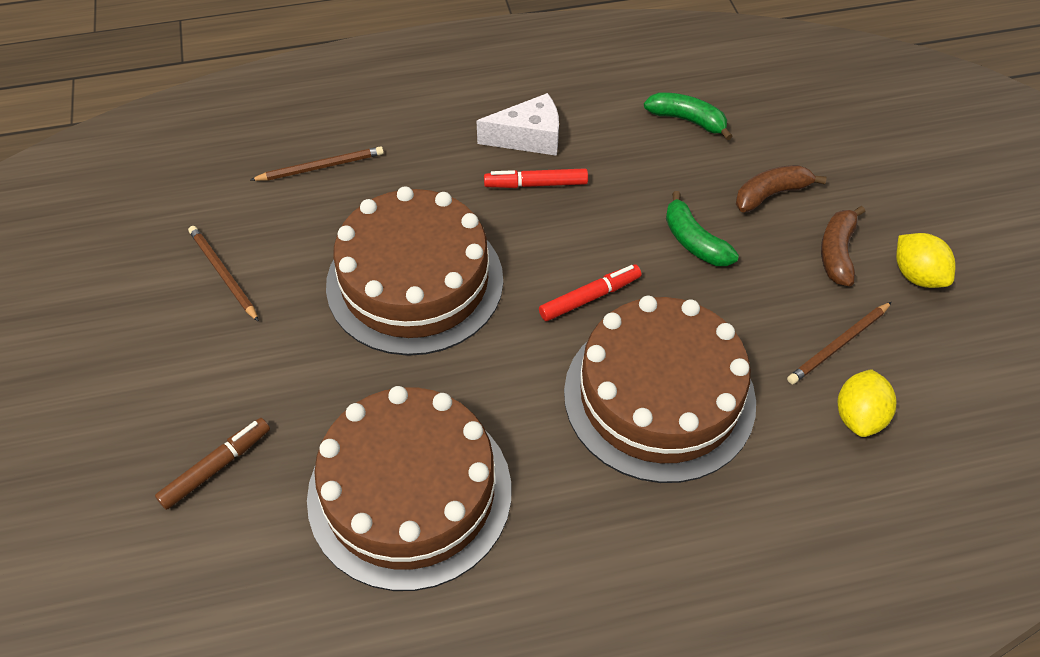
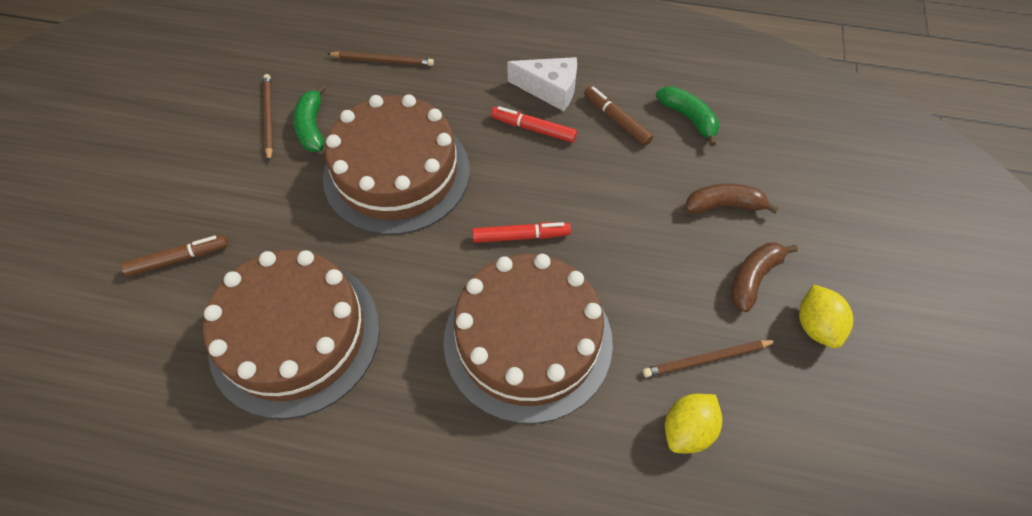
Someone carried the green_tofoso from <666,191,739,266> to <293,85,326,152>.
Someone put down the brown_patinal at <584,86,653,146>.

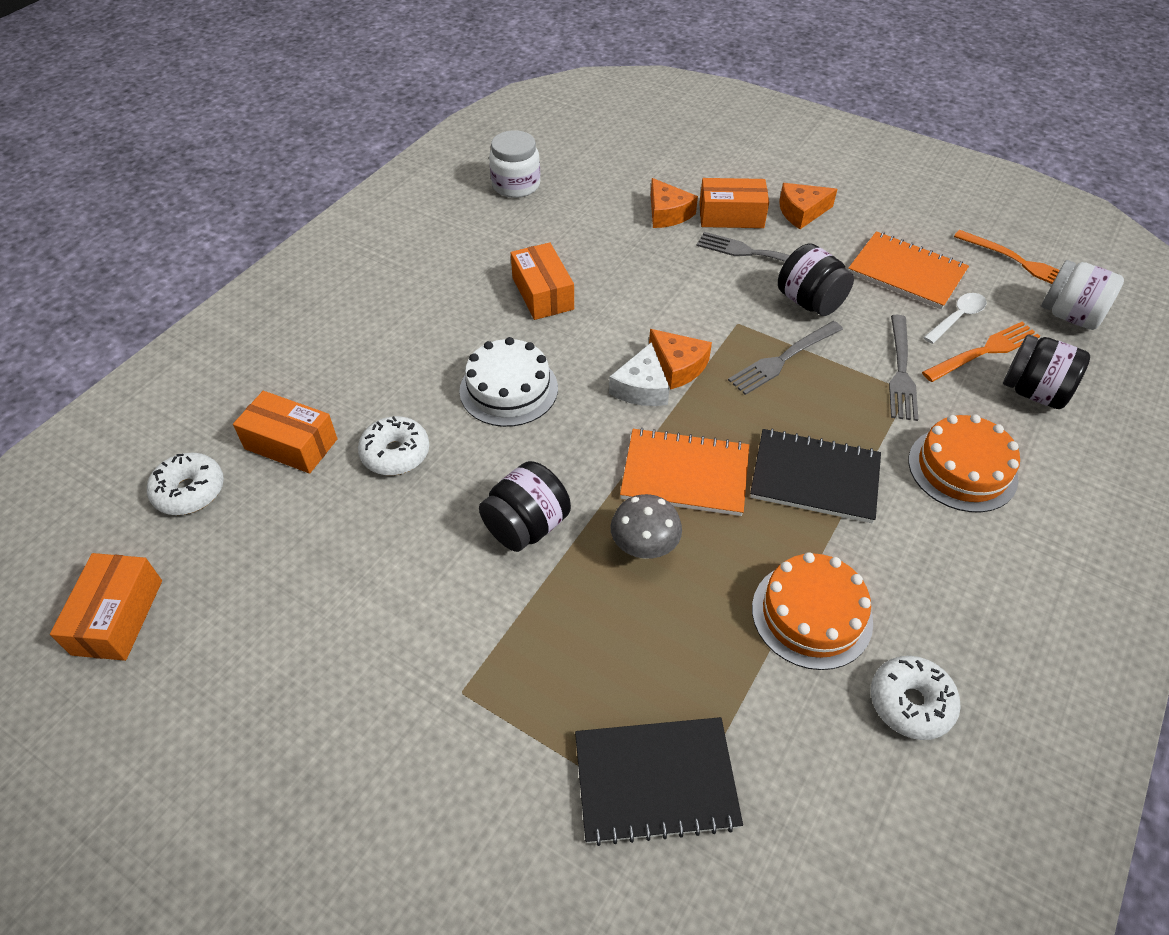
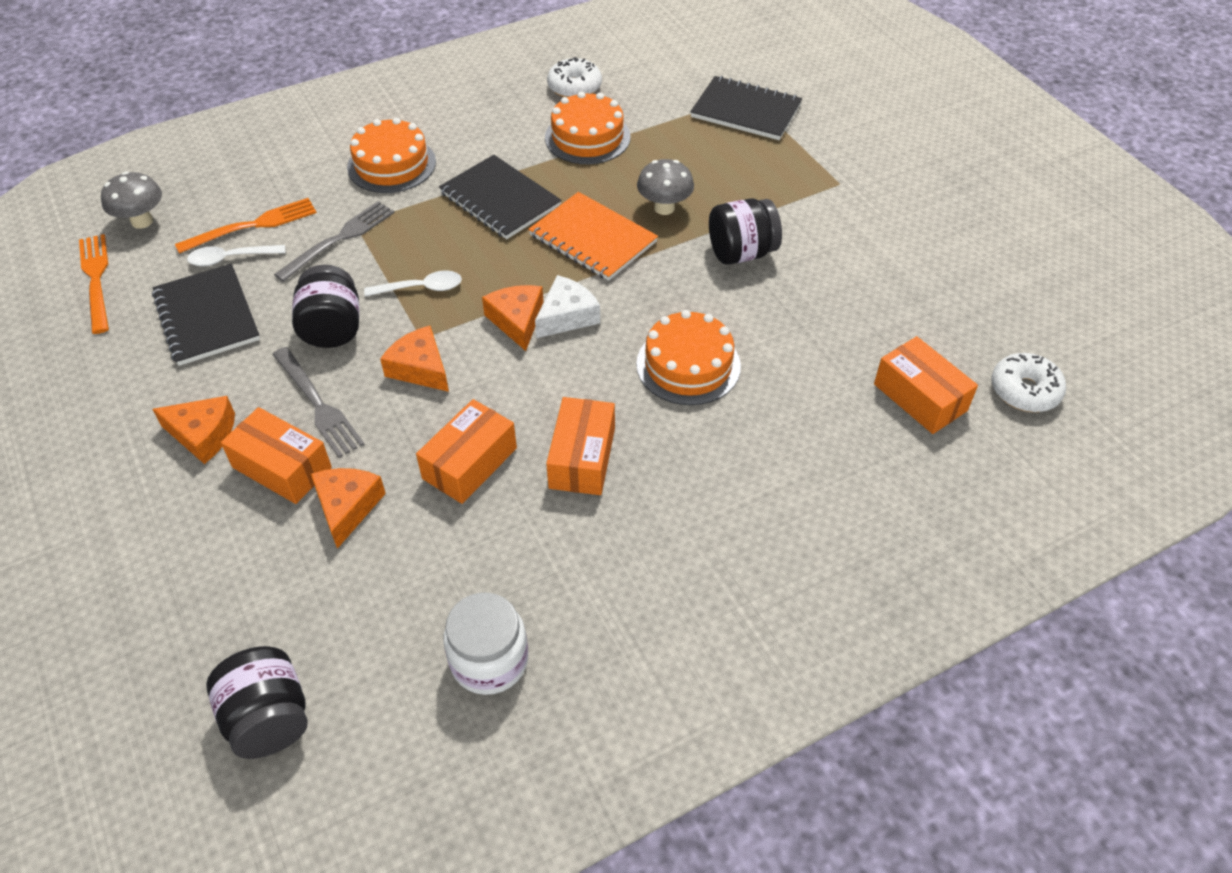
Someone swapped the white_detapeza at <1041,260,1124,330> for the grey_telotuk at <101,172,162,229>.
Someone repainted the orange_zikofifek at <848,231,969,310>, which became the black_zikofifek at <152,263,260,366>.
Someone rotated the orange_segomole at <922,322,1040,382> by 150 degrees clockwise.
Someone carried the black_detapeza from <1003,335,1090,409> to <206,646,308,759>.
Someone swapped the grey_segomole at <728,321,843,395> for the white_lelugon at <364,271,462,297>.
Someone put down the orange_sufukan at <380,326,449,392>.
Someone carried the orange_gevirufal from <50,553,162,661> to <416,399,517,504>.
Someone repainted the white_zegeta at <459,337,558,427>, which became the orange_zegeta at <636,310,741,405>.
Someone took away the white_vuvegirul at <358,416,429,475>.

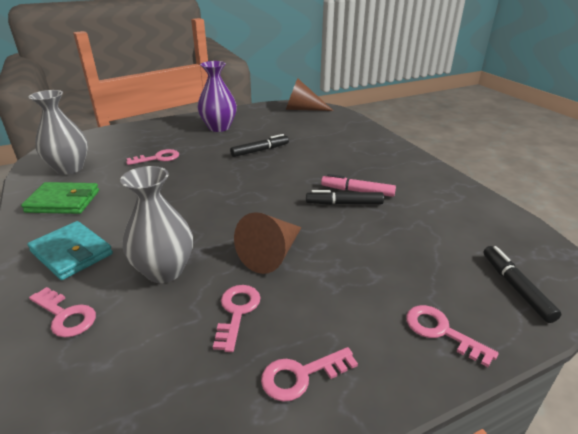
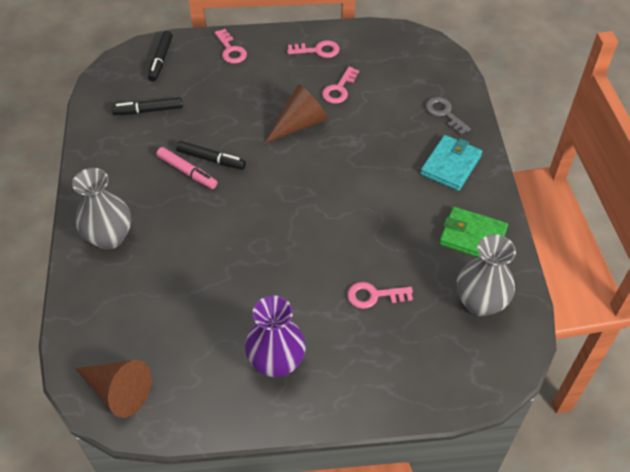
Someone carried the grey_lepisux from <120,166,193,283> to <72,168,131,250>.
Someone carried the black_patinal from <230,134,289,157> to <112,97,183,115>.
Someone rotated the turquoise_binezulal at <27,221,113,280> by 60 degrees clockwise.
Someone repainted the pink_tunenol at <29,287,96,337>, which became the grey_tunenol at <425,97,471,135>.

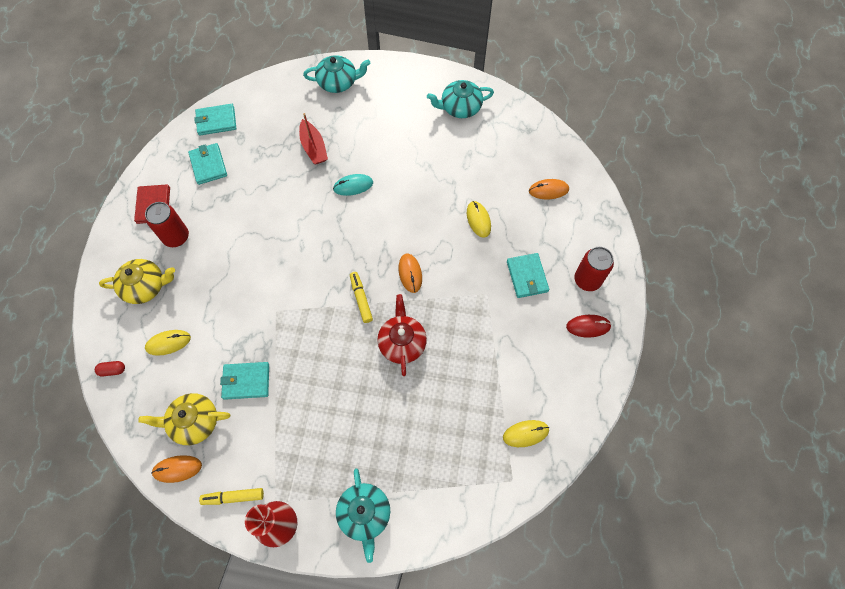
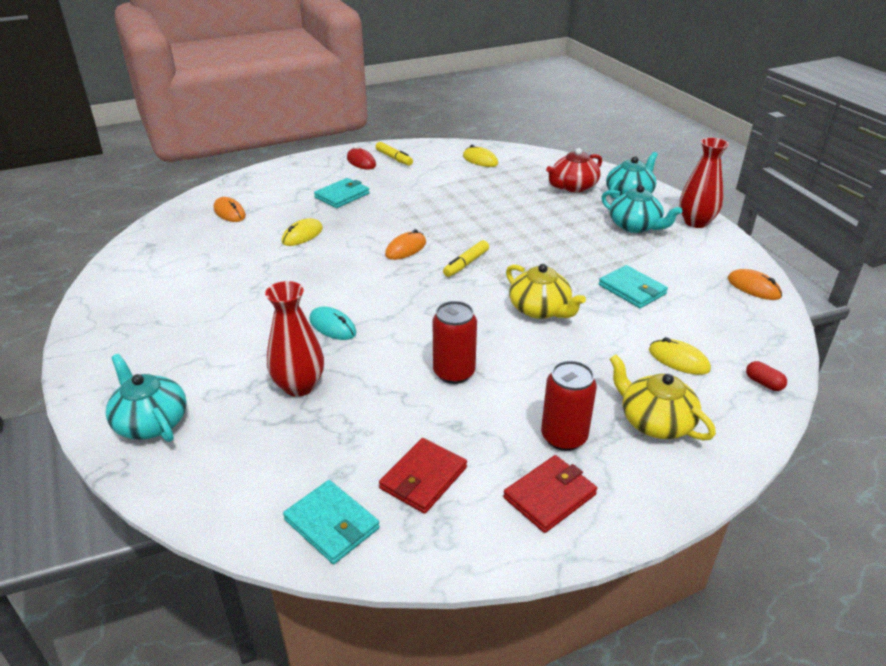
Someone swapped the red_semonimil at <299,113,328,164> for the red_lepisux at <265,281,324,397>.
Someone carried the yellow_patinal from <199,488,264,505> to <376,142,413,166>.
Someone repainted the turquoise_binezulal at <188,143,227,185>, which became the red_binezulal at <379,438,467,514>.
Someone carried the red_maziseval from <574,247,614,291> to <432,301,477,384>.
Someone carried the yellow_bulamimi from <138,393,230,445> to <506,264,586,319>.
Someone carried the red_bulamimi from <377,294,427,376> to <546,148,602,192>.
Someone carried the turquoise_bulamimi from <427,80,494,118> to <601,185,682,233>.

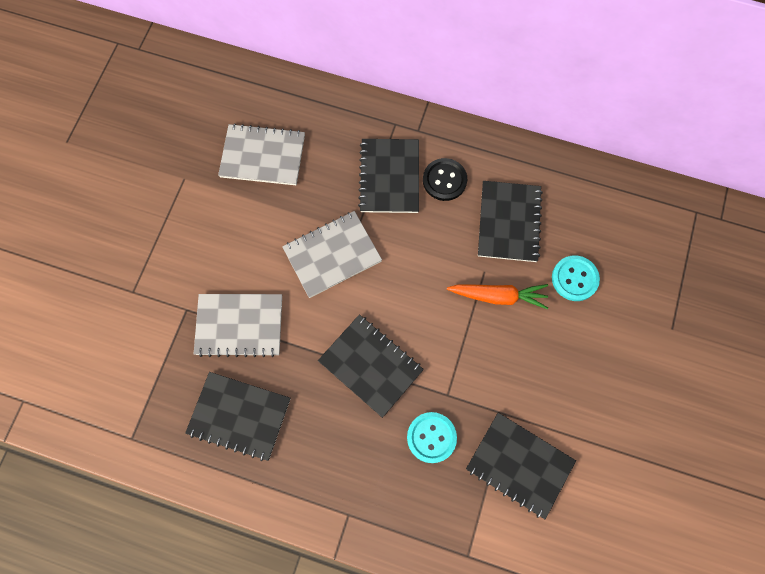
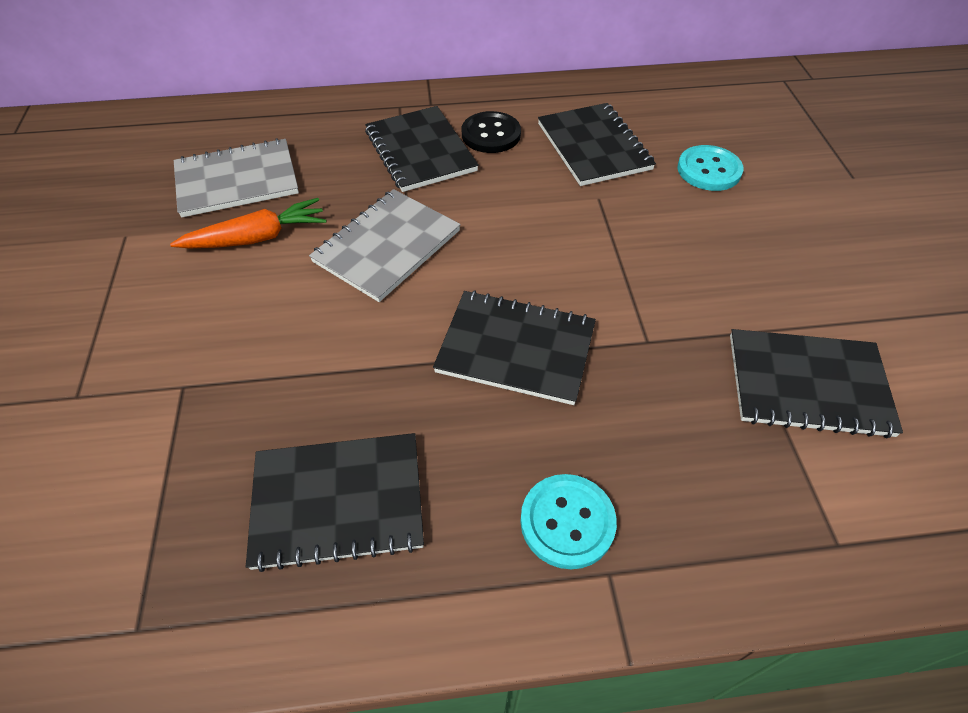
Someone carried the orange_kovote from <447,284,548,309> to <170,198,326,249>.
Someone carried the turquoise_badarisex from <407,412,457,463> to <520,474,617,569>.
Someone took away the grey_zikofifek at <194,294,282,357>.

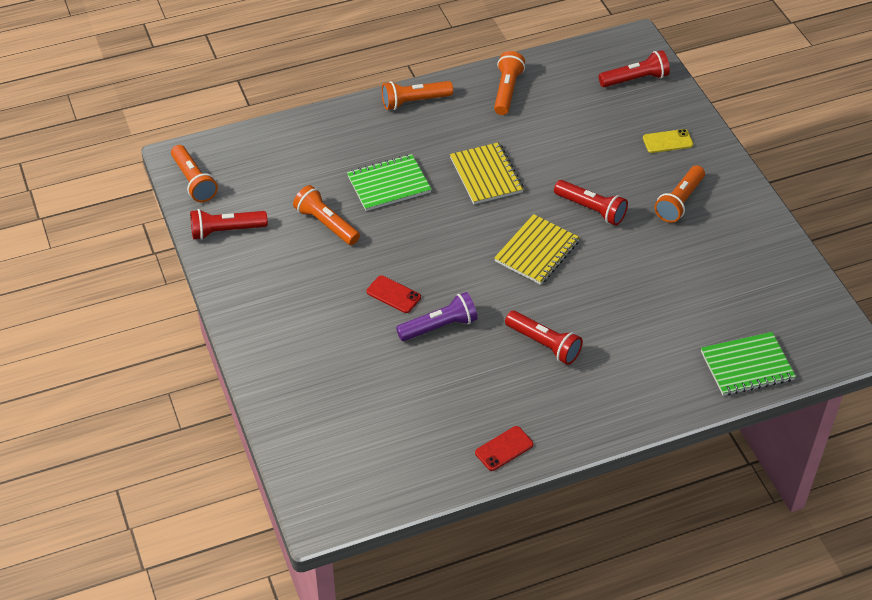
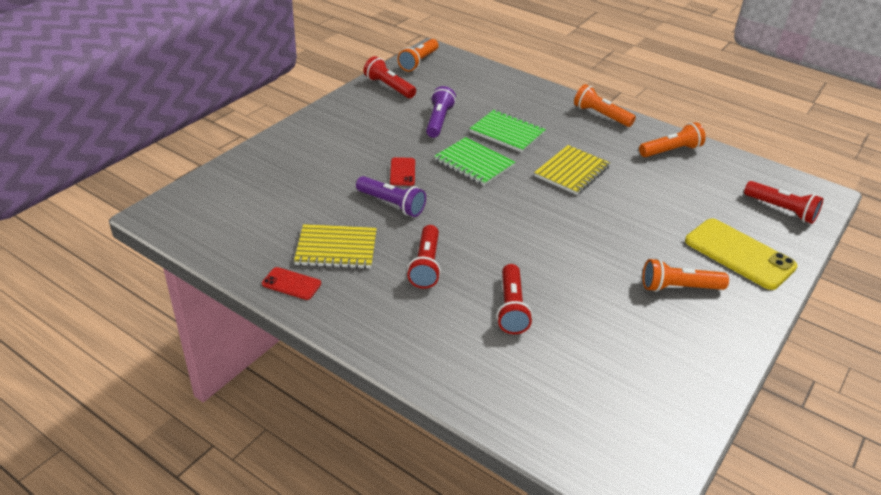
Someone carried the yellow_zikofifek from <494,214,580,285> to <294,224,377,269>.
Someone repainted the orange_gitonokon at <293,185,360,245>, which became the purple_gitonokon at <426,86,456,138>.
Someone carried the green_zikofifek from <701,332,796,396> to <434,137,516,186>.
Someone carried the red_gitonokon from <554,180,628,226> to <497,264,533,334>.
Someone scaled the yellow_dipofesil at <643,129,693,153> by 1.99.

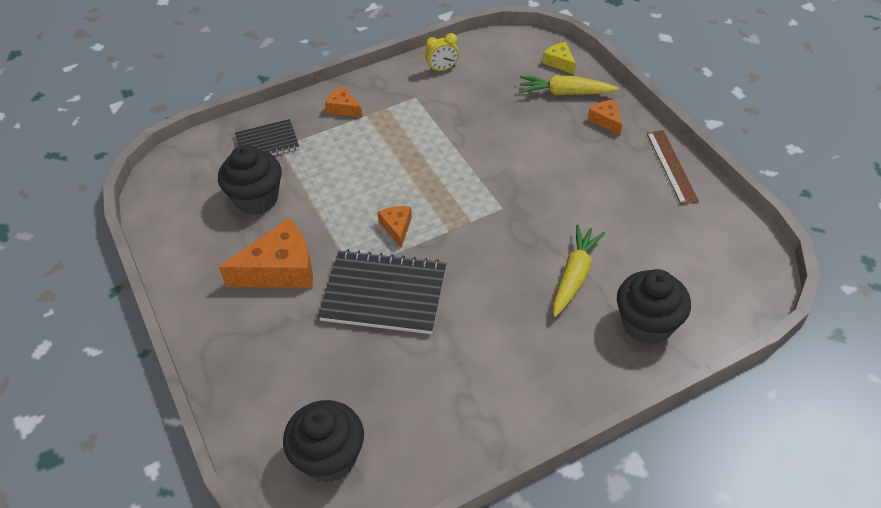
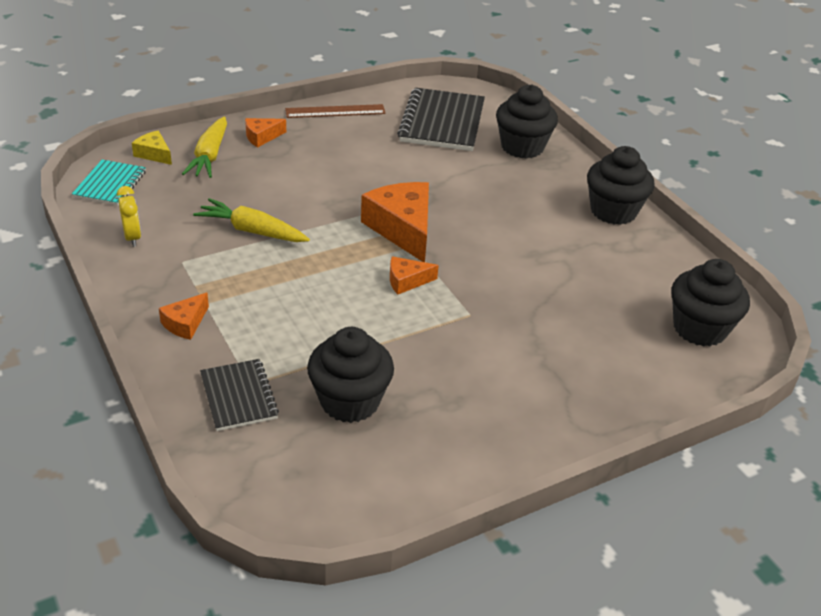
Someone put down the turquoise_zikofifek at <72,160,146,206>.
Someone rotated the yellow_sufukan at <543,42,576,74> by 75 degrees clockwise.
Someone carried the yellow_kovote from <553,225,605,317> to <193,198,310,242>.
Someone carried the orange_sufukan from <219,218,313,288> to <361,182,429,262>.
Someone carried the black_zikofifek from <318,249,446,334> to <397,88,485,151>.
Someone put down the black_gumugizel at <587,146,655,225>.

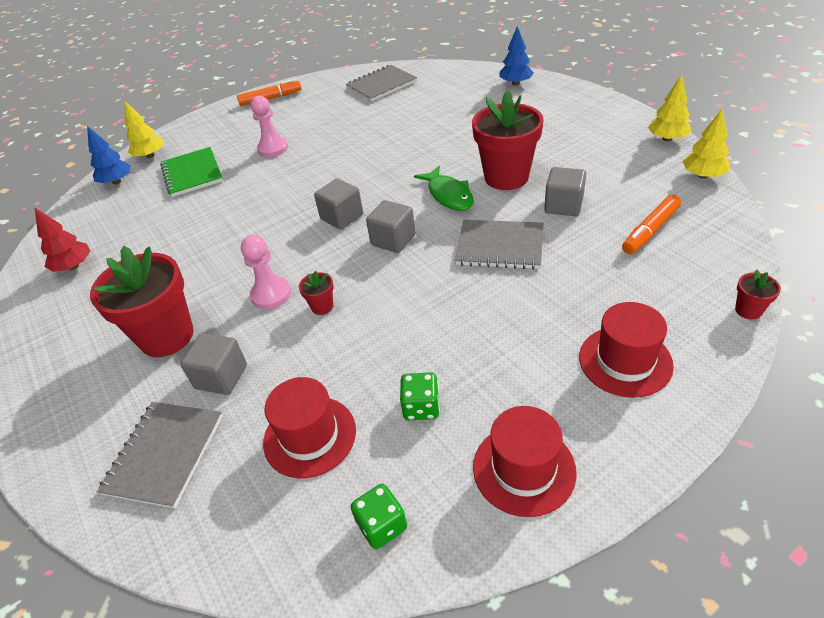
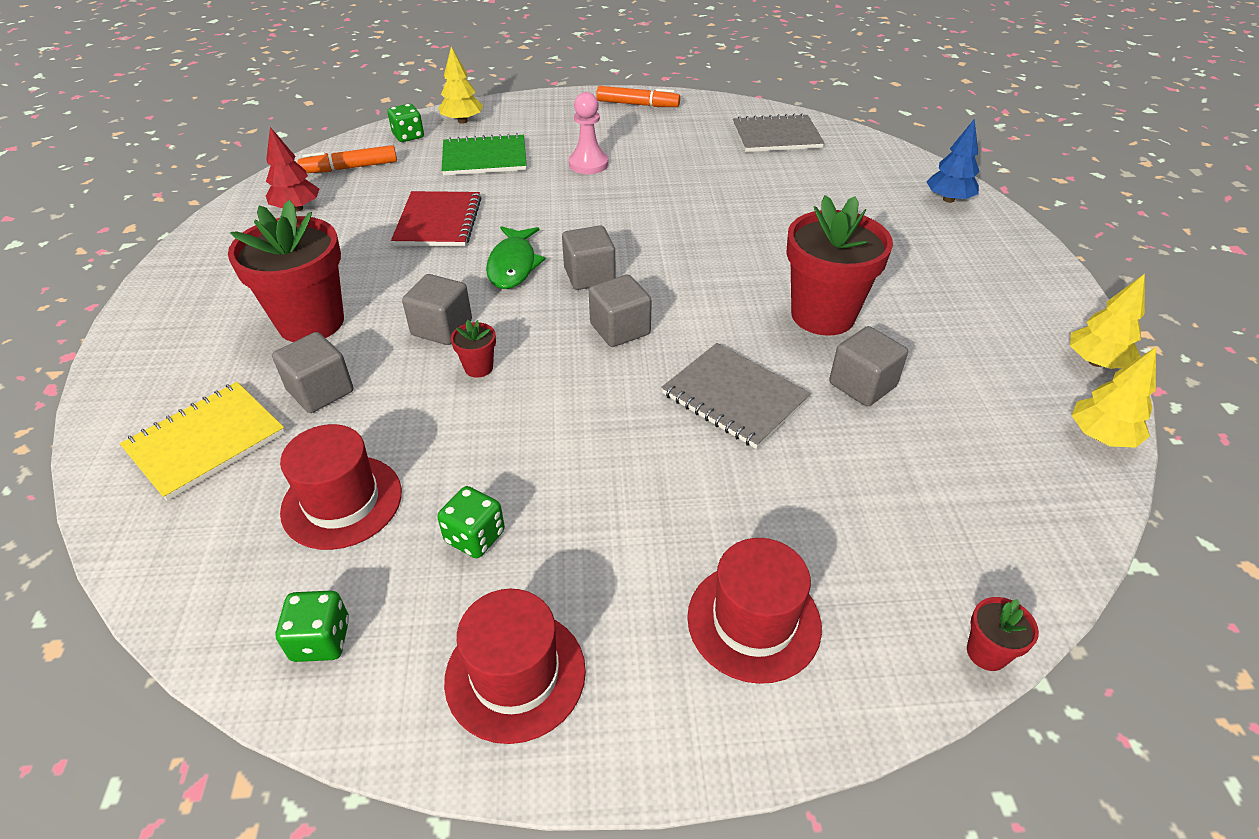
Someone repainted the grey_zikofifek at <97,402,223,509>, which became the yellow_zikofifek at <120,382,285,501>.
Someone carried the orange_patinal from <622,195,681,254> to <297,145,397,173>.
Someone swapped the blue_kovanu at <87,126,131,184> for the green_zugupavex at <387,104,424,142>.
Someone put down the red_zikofifek at <391,191,481,246>.
Someone swapped the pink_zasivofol at <241,235,291,309> for the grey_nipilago at <402,274,472,345>.
Someone rotated the green_zikofifek at <161,147,223,197> by 75 degrees clockwise.
Someone carried the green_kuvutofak from <414,166,474,211> to <486,226,546,289>.

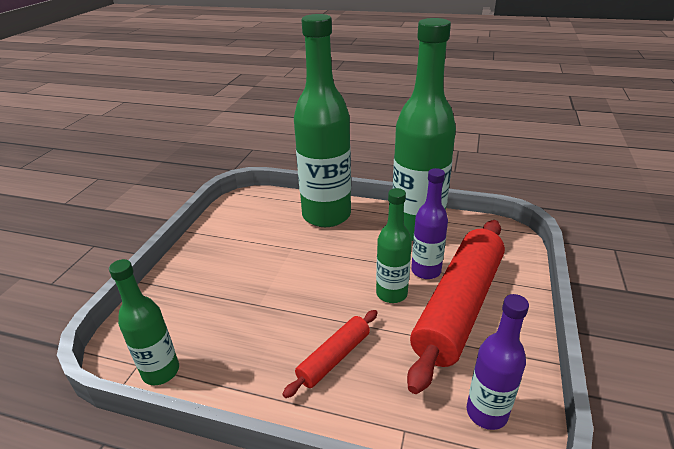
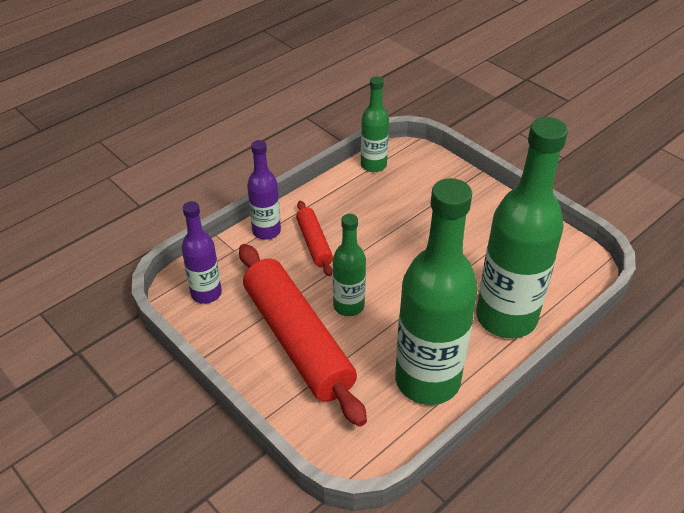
Someone carried the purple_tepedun from <411,168,448,279> to <247,140,281,240>.

